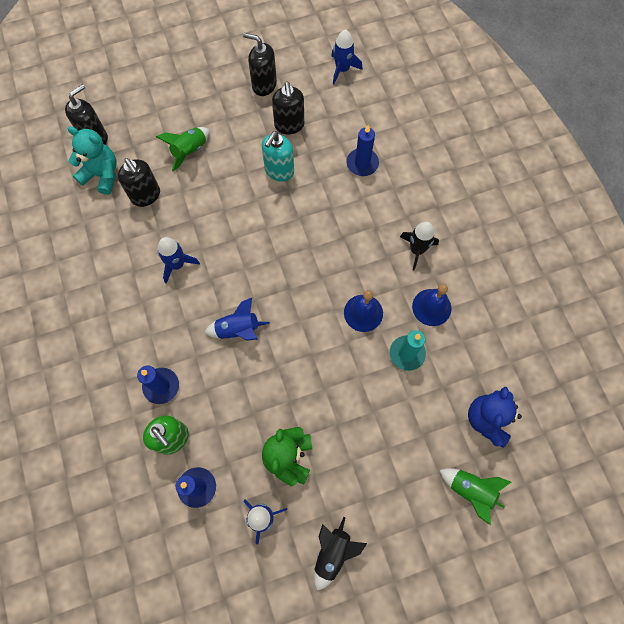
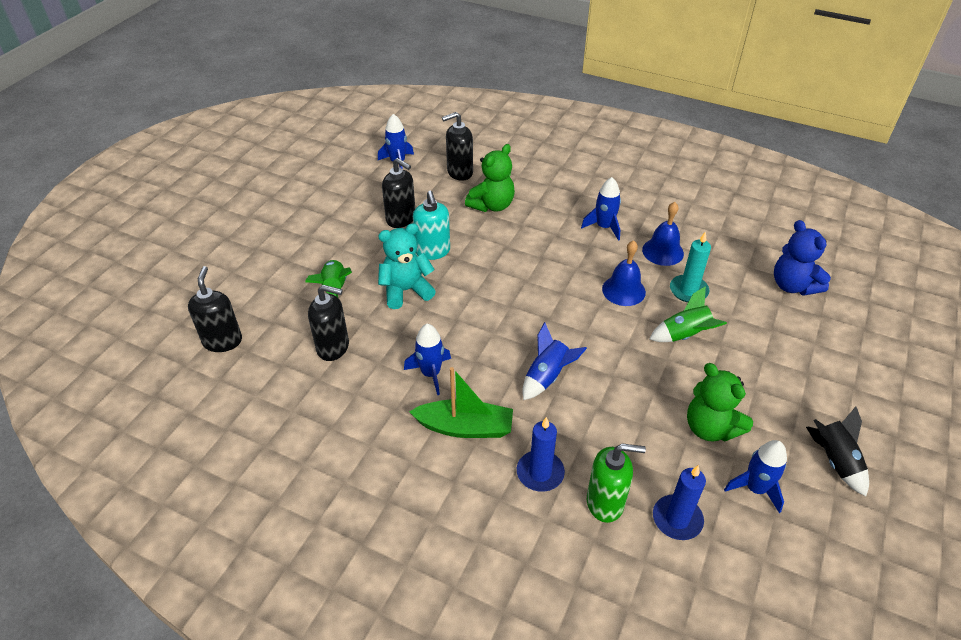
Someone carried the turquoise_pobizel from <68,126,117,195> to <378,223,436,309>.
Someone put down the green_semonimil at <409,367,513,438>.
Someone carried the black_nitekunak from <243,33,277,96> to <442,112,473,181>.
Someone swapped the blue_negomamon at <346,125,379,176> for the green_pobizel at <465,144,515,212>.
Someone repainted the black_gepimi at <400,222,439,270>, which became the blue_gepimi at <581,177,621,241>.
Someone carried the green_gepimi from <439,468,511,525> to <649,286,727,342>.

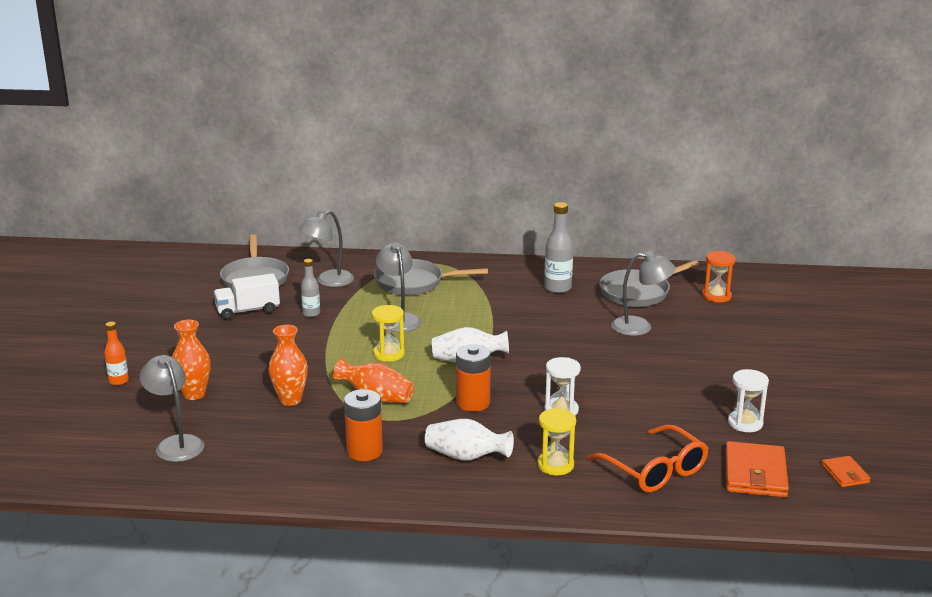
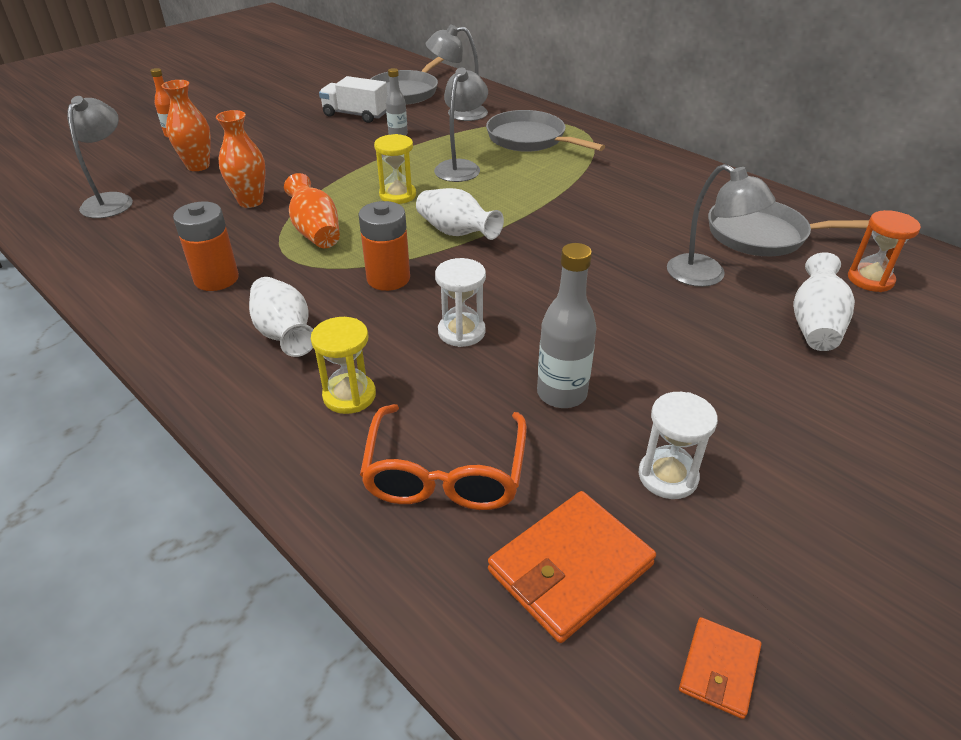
Someone carried the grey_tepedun from <544,202,573,293> to <537,243,597,408>.
Someone put down the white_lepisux at <793,252,855,351>.

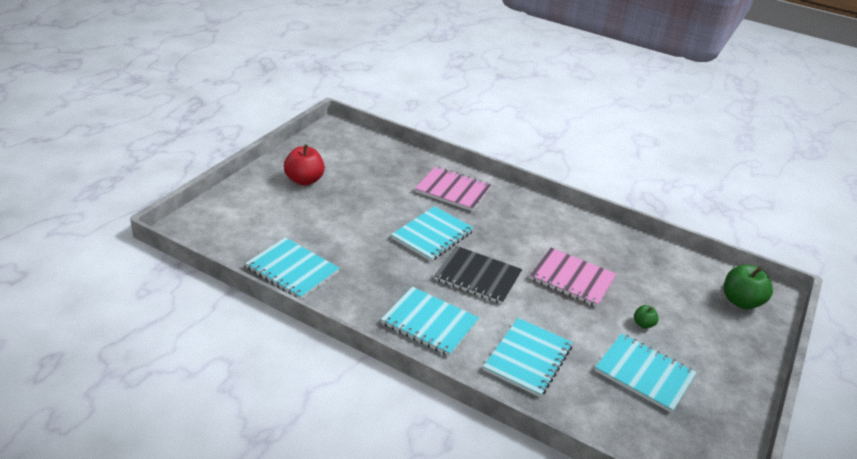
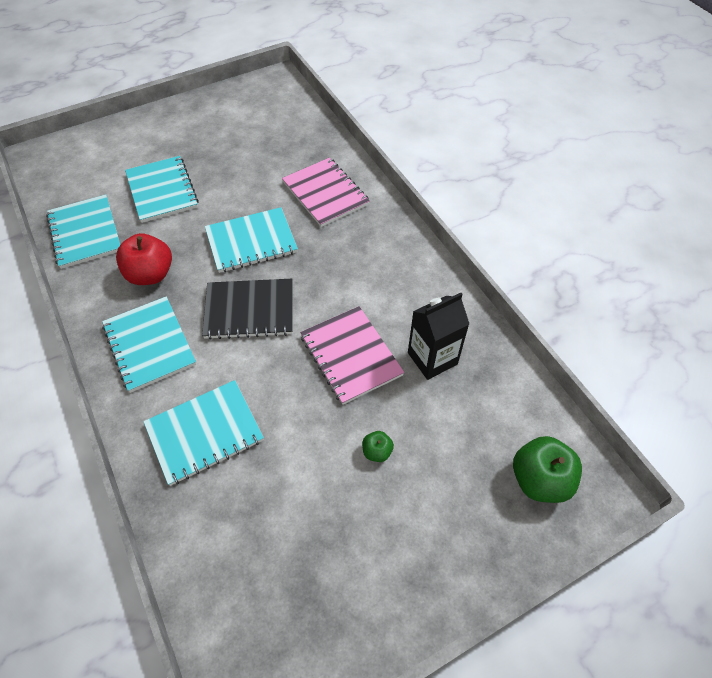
Someone carried the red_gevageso from <284,144,325,186> to <116,233,172,285>.
Someone carried the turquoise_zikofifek from <595,333,697,413> to <125,156,199,223>.
Someone rotated the black_zikofifek at <434,246,522,304> by 60 degrees counterclockwise.
Someone put down the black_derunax at <408,293,469,380>.

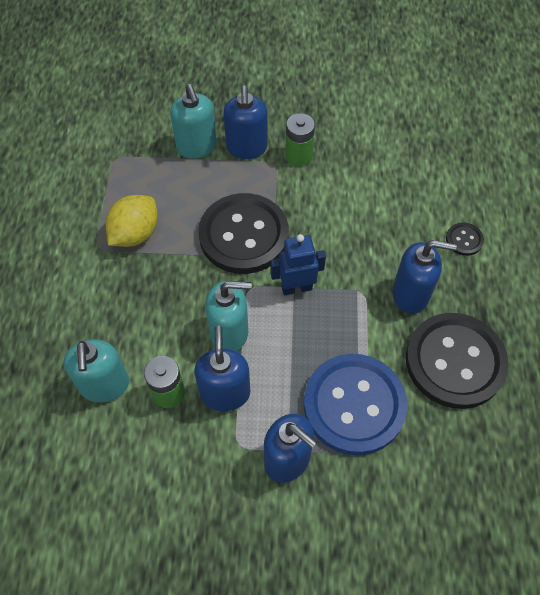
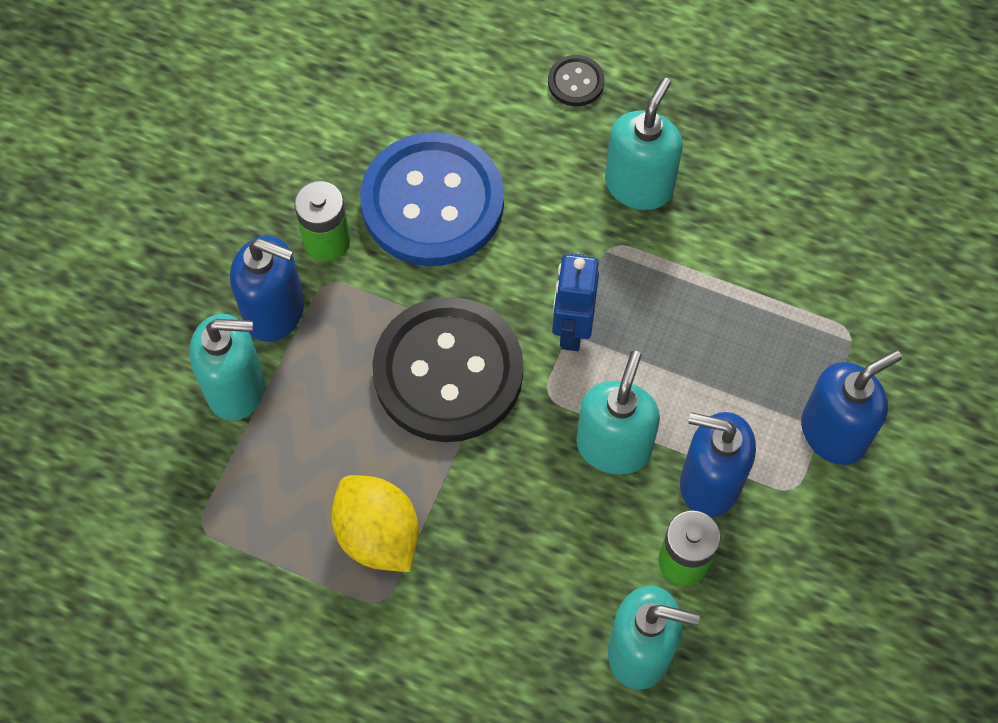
Someone carried the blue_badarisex from <304,354,407,455> to <360,132,504,266>.
Someone repainted the blue_nitekunak at <392,240,457,314>, which became the turquoise_nitekunak at <605,77,683,210>.
Someone took away the black_badarisex at <406,313,509,409>.

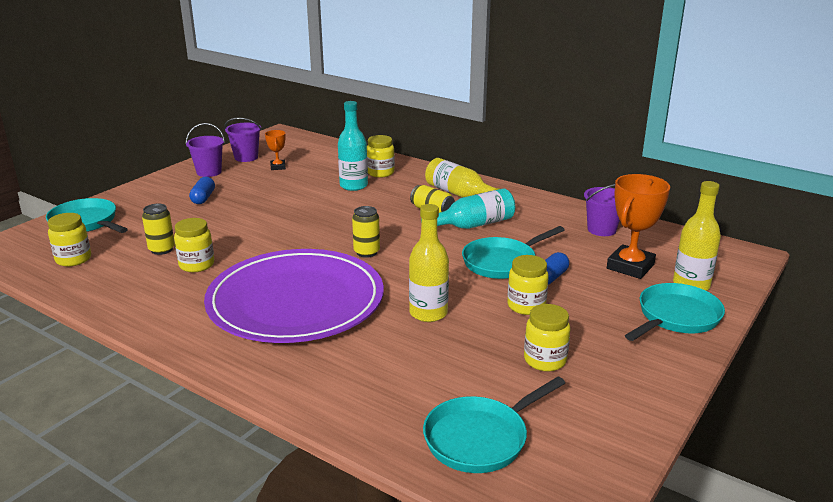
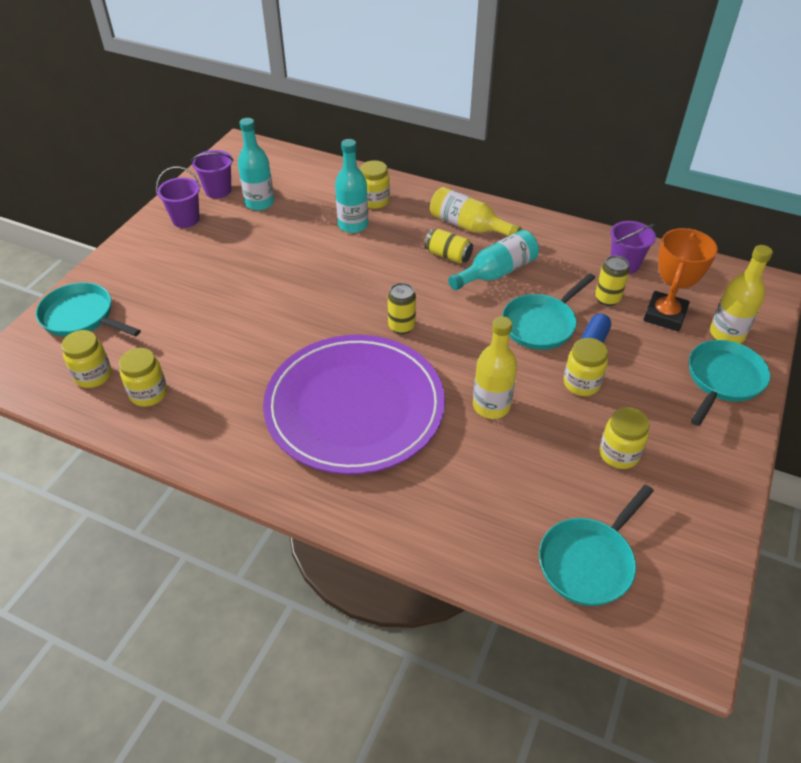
Someone carried the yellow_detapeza from <174,218,214,272> to <119,348,167,407>.
Someone swapped the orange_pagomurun at <265,130,286,170> for the turquoise_tepedun at <238,118,274,211>.
Someone carried the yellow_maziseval from <142,204,175,255> to <595,256,630,306>.
Someone took away the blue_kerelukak at <189,177,215,204>.

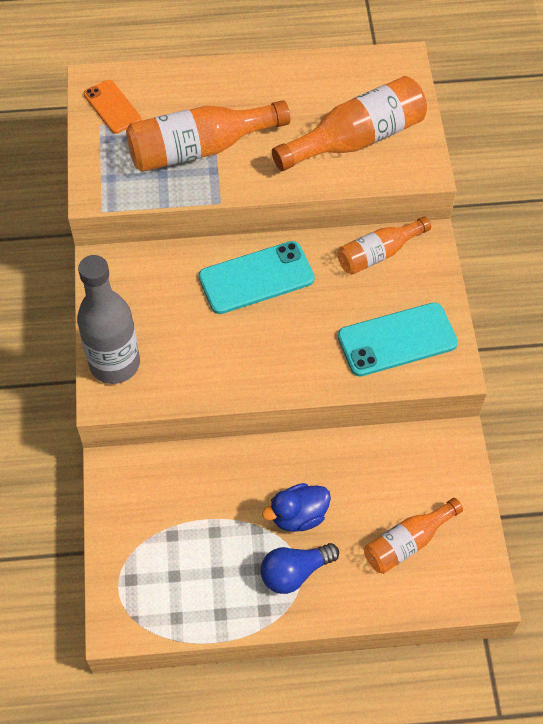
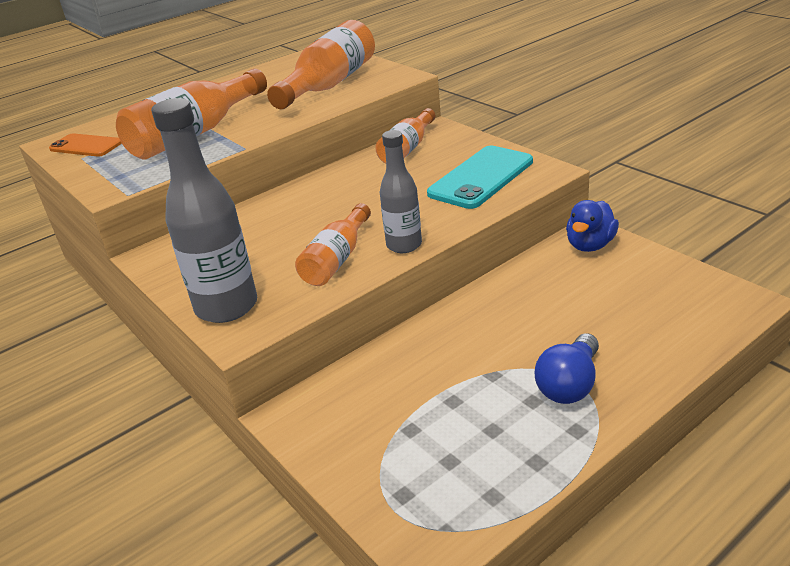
Someone carried the orange_tepedun from <364,498,463,574> to <295,203,371,286>.
Someone put down the grey_tepedun at <380,130,422,253>.
Someone carried the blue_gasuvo from <262,483,331,532> to <566,200,619,252>.
Someone took away the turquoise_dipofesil at <198,241,315,314>.

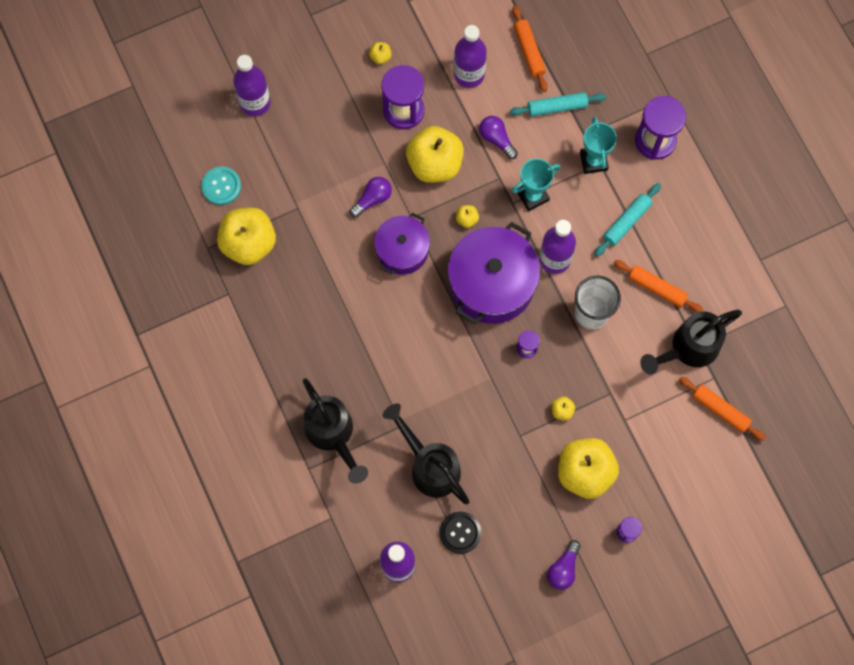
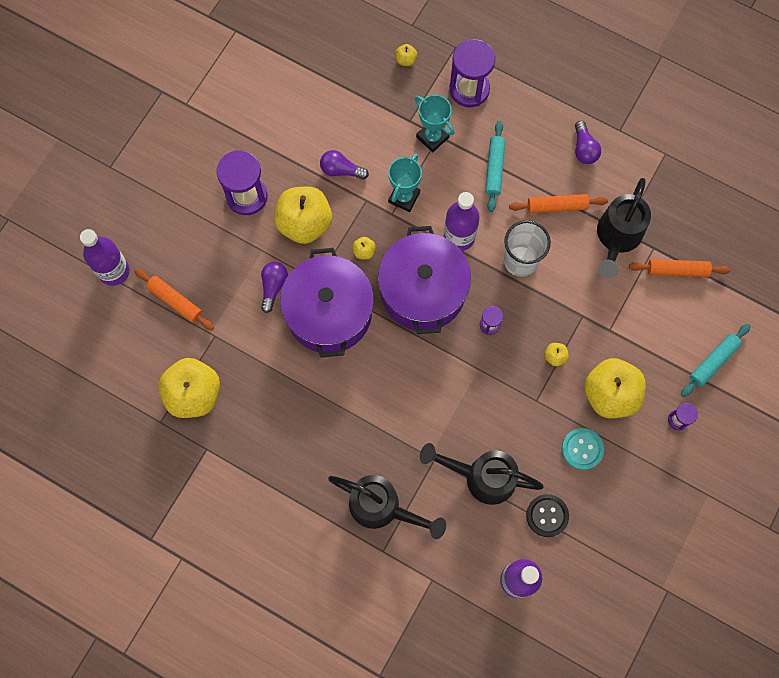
Someone carried the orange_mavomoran from <512,5,548,92> to <134,269,214,330>.
Someone scaled the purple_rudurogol at <374,212,430,275> by 1.63.
Someone carried the yellow_gevageso from <369,42,391,64> to <395,44,417,66>.
Someone carried the turquoise_badarisex from <201,167,241,205> to <562,428,604,470>.
Someone carried the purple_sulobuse from <547,540,581,590> to <575,121,601,164>.
Someone carried the turquoise_mavomoran from <510,92,606,117> to <681,324,751,397>.
Someone took away the purple_tepedun at <454,25,487,88>.

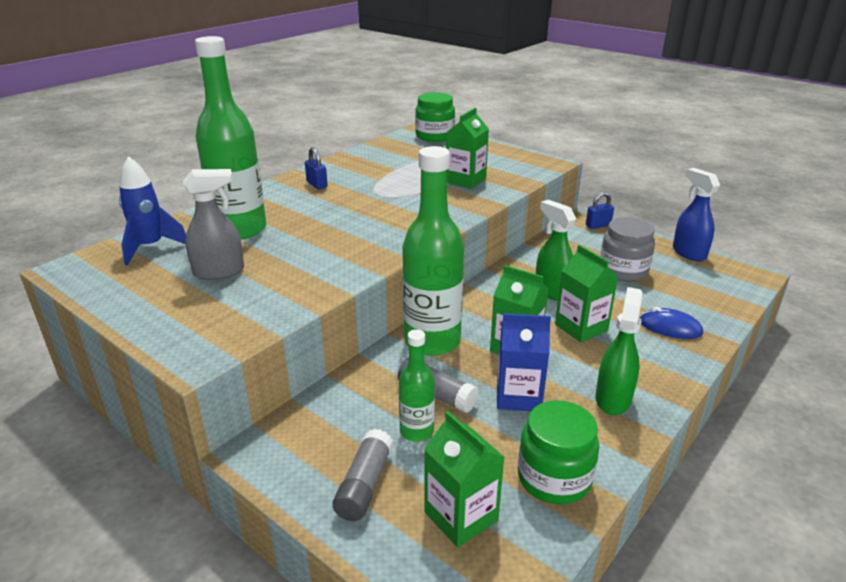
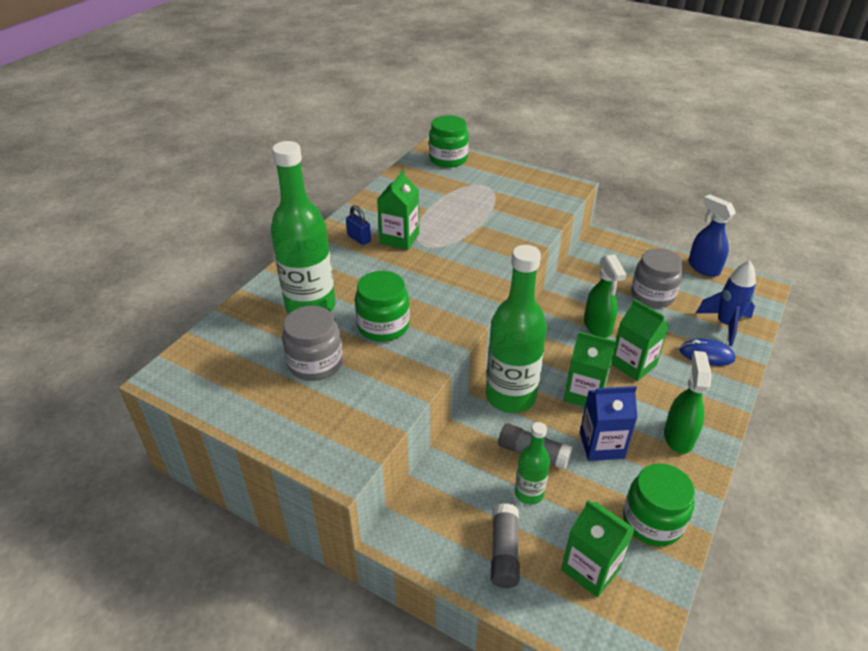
Someone swapped the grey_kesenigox at <183,169,244,280> for the grey_detapeza at <282,306,343,381>.
Someone put down the green_detapeza at <355,271,410,342>.
Someone carried the green_derunax from <446,108,489,189> to <377,170,419,250>.
Someone rotated the green_kesenigox at <536,200,576,301> by 150 degrees counterclockwise.
Someone carried the blue_gepimi from <119,156,186,266> to <696,261,756,346>.
Someone took away the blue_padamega at <586,192,614,229>.

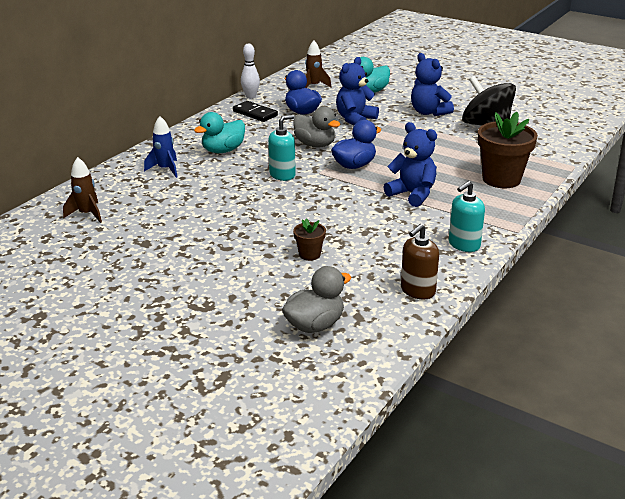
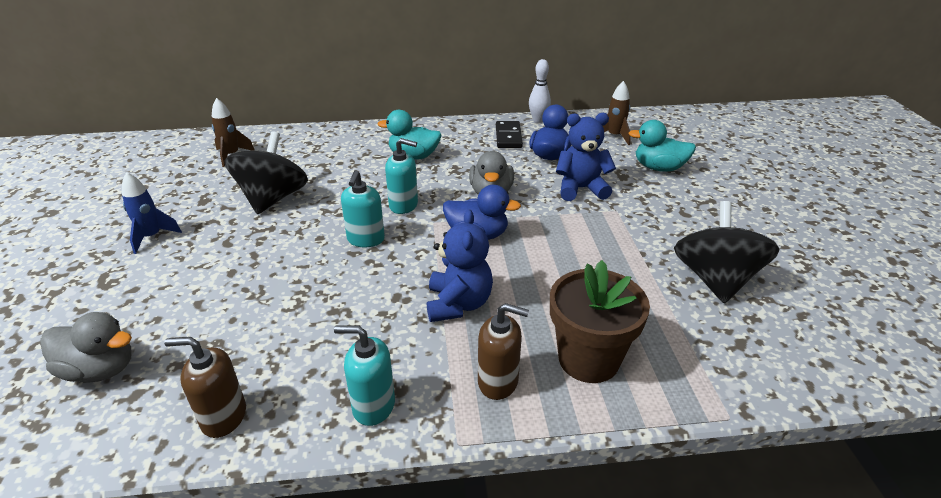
Someone carried the blue_gepimi from <144,116,178,178> to <122,172,182,254>.
Someone put down the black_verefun at <224,131,308,214>.
Someone put down the turquoise_nitekunak at <341,170,385,247>.
Someone put down the brown_nitekunak at <478,303,529,400>.
Someone took away the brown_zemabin at <293,219,326,261>.
Someone took away the blue_pobizel at <411,53,454,116>.

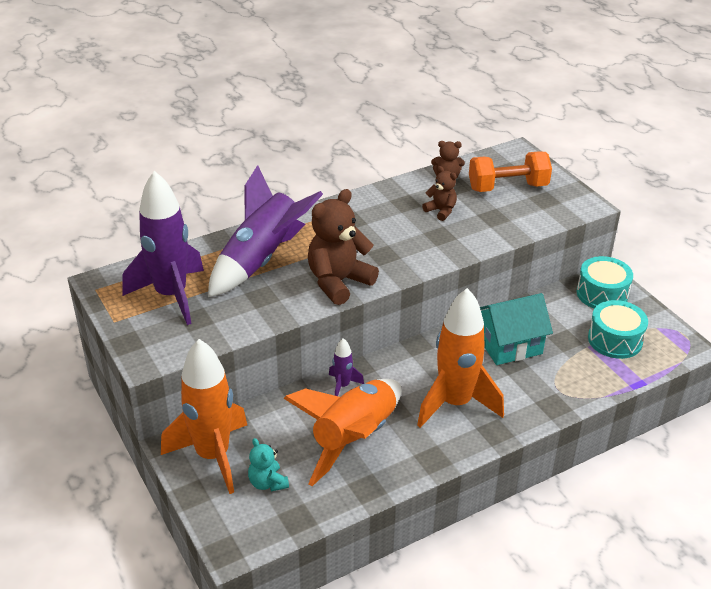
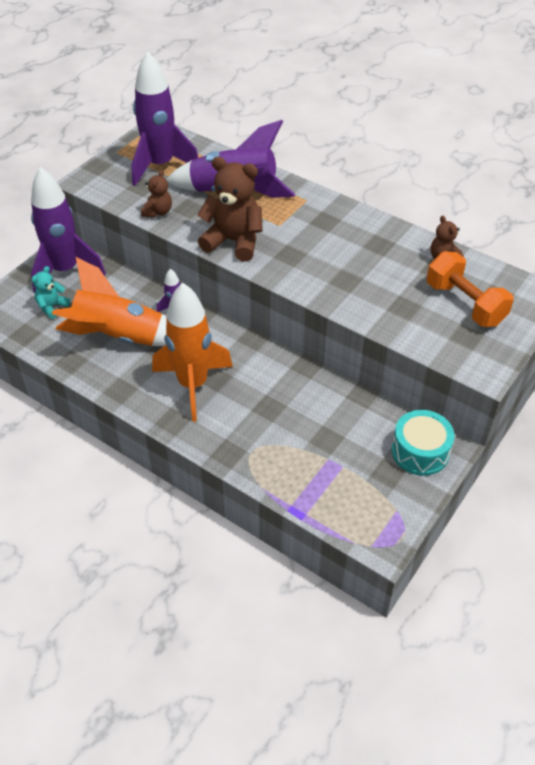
Someone repainted the orange_gepimi at <161,339,247,494>, which became the purple_gepimi at <31,167,106,293>.
Someone carried the brown_pobizel from <422,166,457,221> to <141,170,172,217>.
Someone took away the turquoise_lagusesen at <480,293,553,365>.
Someone took away the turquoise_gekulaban at <588,300,648,359>.

